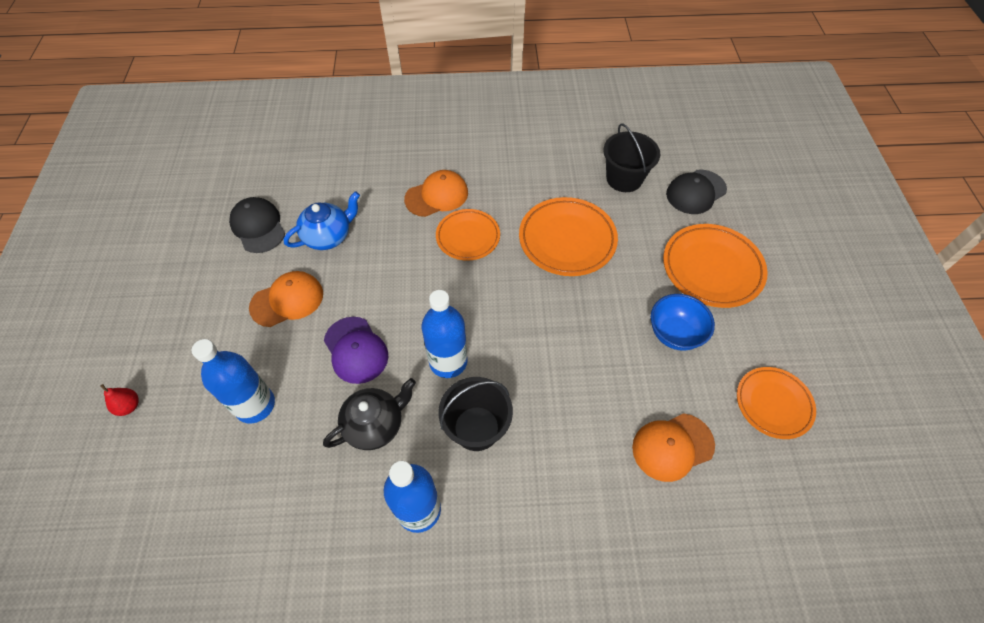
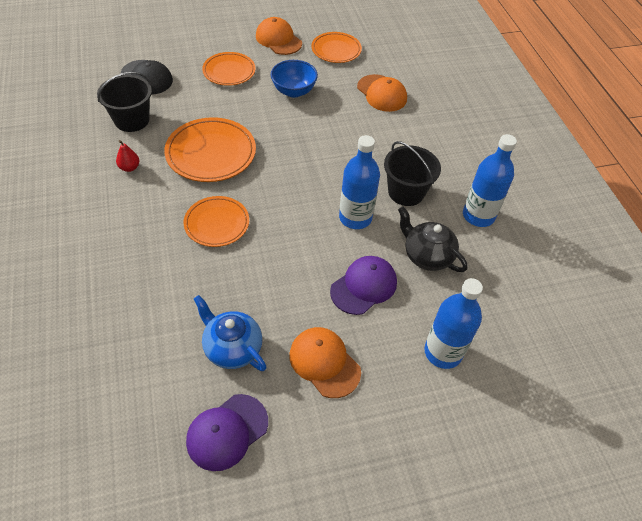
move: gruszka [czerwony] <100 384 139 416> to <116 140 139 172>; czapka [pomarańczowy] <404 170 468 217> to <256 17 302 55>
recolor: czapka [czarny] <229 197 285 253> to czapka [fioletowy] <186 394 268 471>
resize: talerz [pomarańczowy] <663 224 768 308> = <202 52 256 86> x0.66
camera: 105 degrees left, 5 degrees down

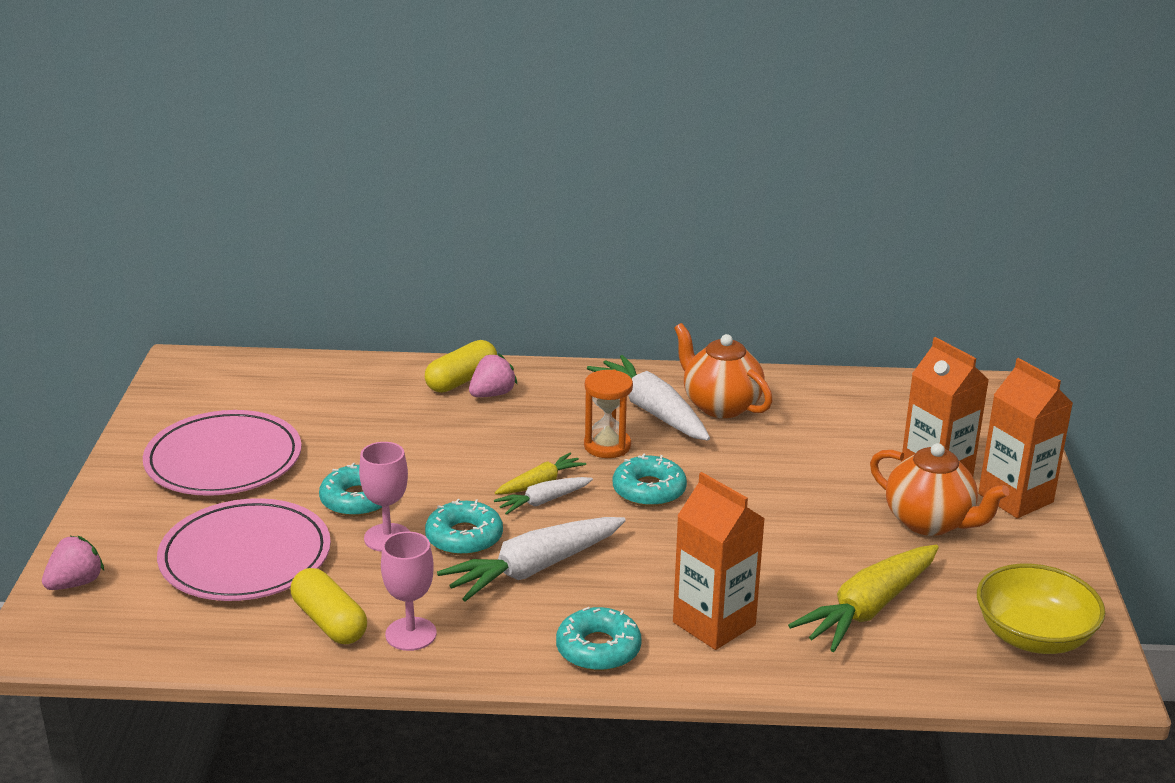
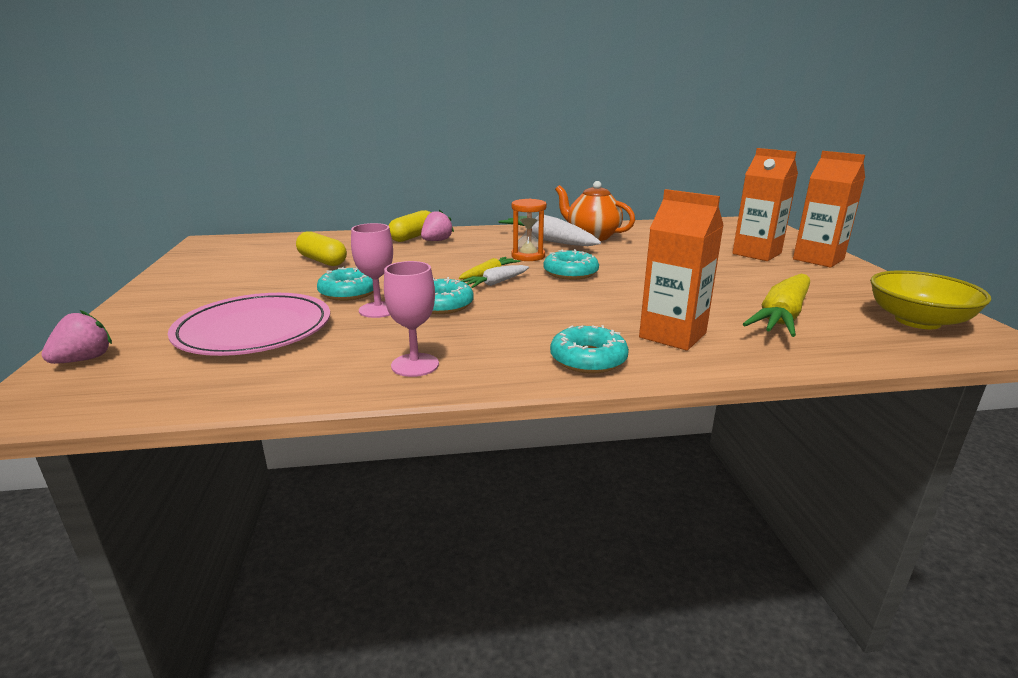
delete: talerz [różowy] <143 410 302 496>; marchewka [biały] <437 517 626 602>; imbryk [pomarańczowy] <870 443 1009 536>
move: kapsułka [żółty] <291 568 367 644> to <296 231 347 266>
camera: 10 degrees left, 5 degrees down

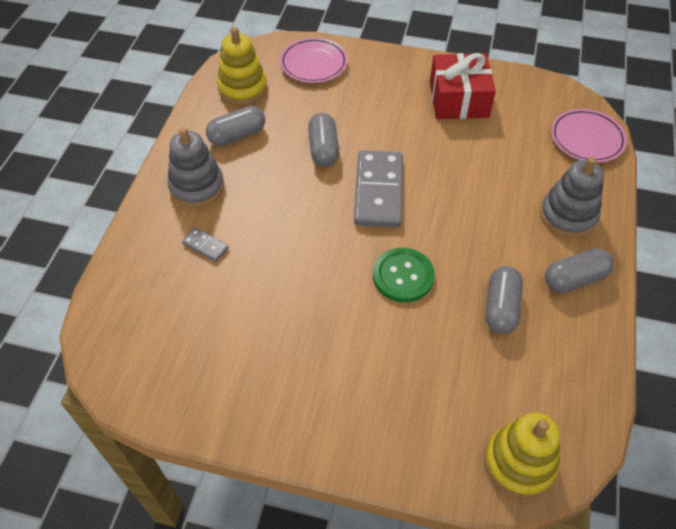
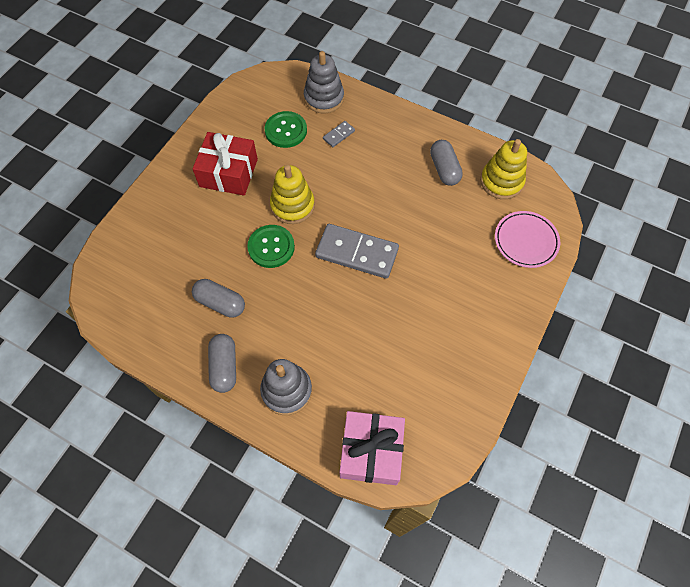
delete: kapsułka [szary] <308 113 339 166>
insert: guzik [zielony] <265 111 307 148>
move: zabawka nakładanka [szary] <167 127 224 208> to <304 51 344 114>; prezent [czerwony] <430 53 496 119> to <193 132 258 196>; zabawka nakładanka [żółty] <484 413 560 498> to <270 165 315 224>
replace: talerz [różowy] <551 109 627 163> to prezent [różowy] <340 411 405 485>
camera: 105 degrees right, 10 degrees up

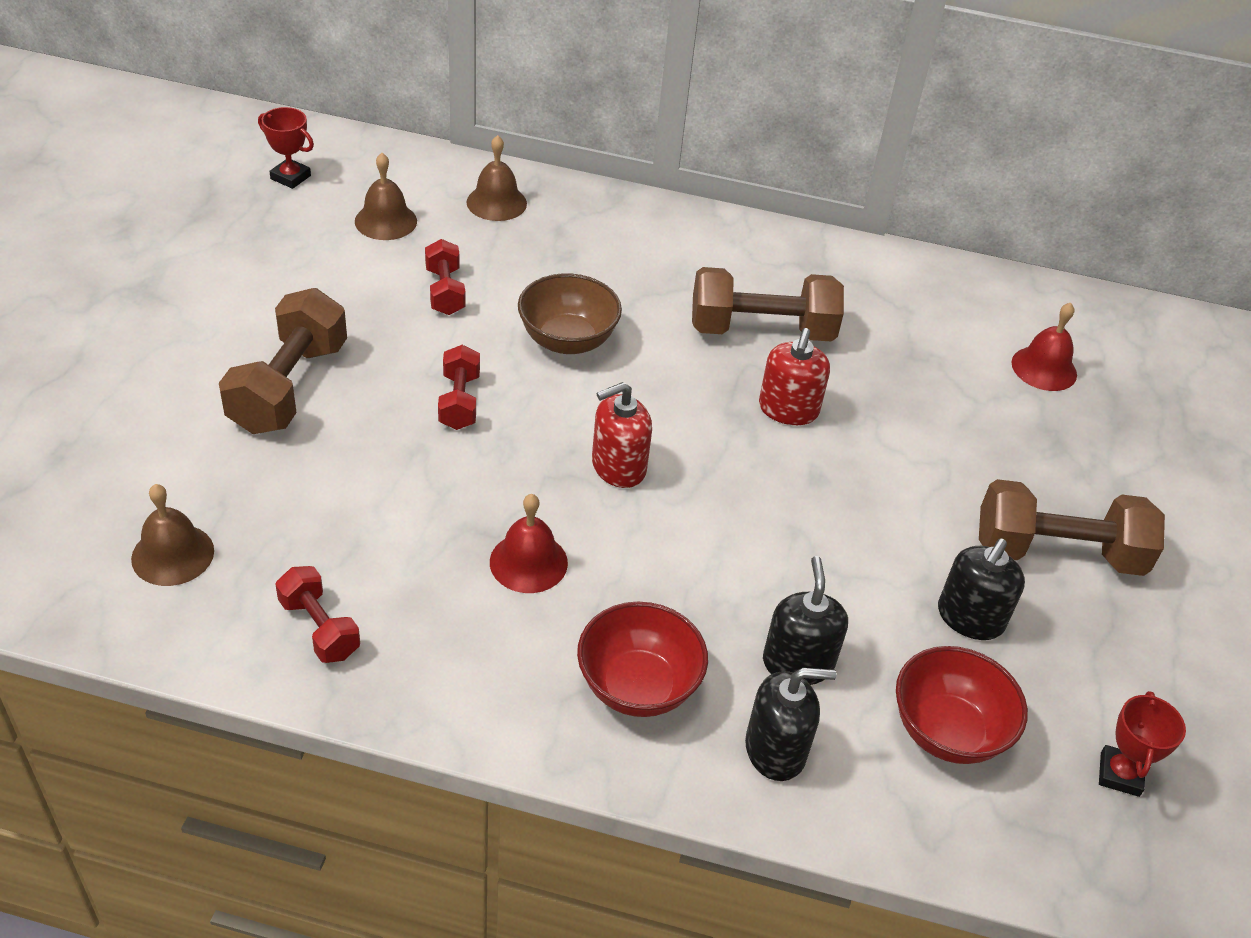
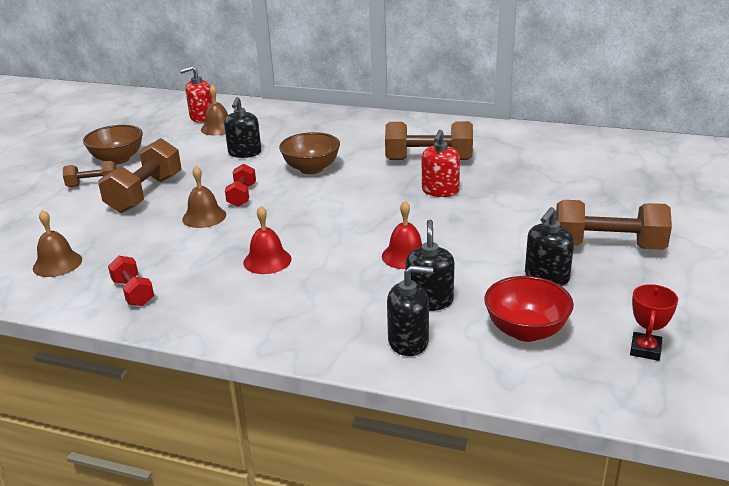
delete: puchar [czerwony] <258 107 314 189>; miska [czerwony] <577 602 708 717>
insert: hantel [brązowy] <63 161 117 187>; miska [brązowy] <83 125 143 165>
move: dzwonek [brązowy] <467 135 527 221> to <182 166 226 228>; dozownik mydła [czerwony] <592 382 652 488> to <180 66 213 123>; dzwonek [czerwony] <1012 303 1077 391> to <382 201 422 269>
replace: hantel [czerwony] <425 239 466 315> to dozownik mydła [czarny] <224 97 261 158>
camera: 10 degrees right, 15 degrees down

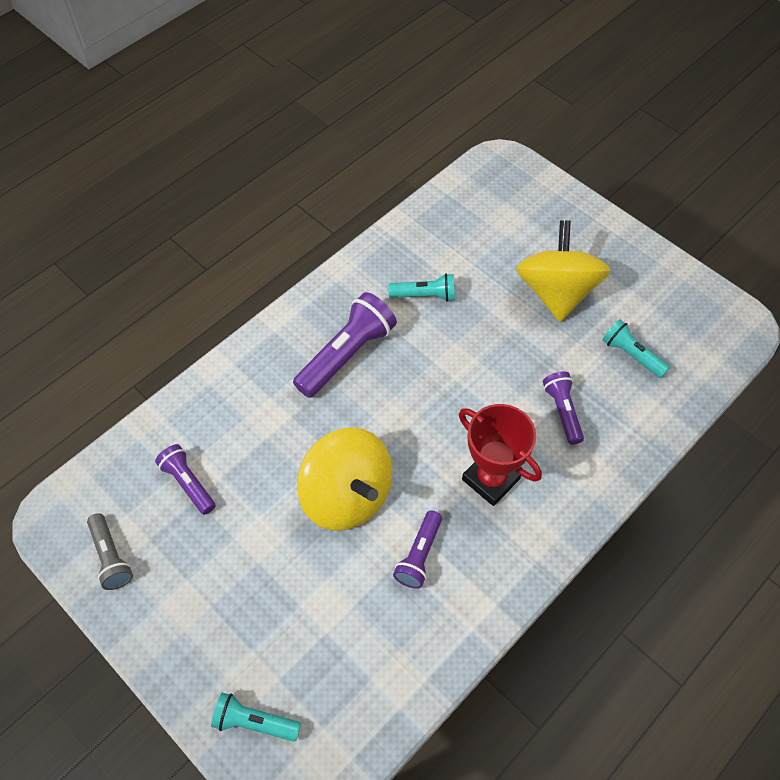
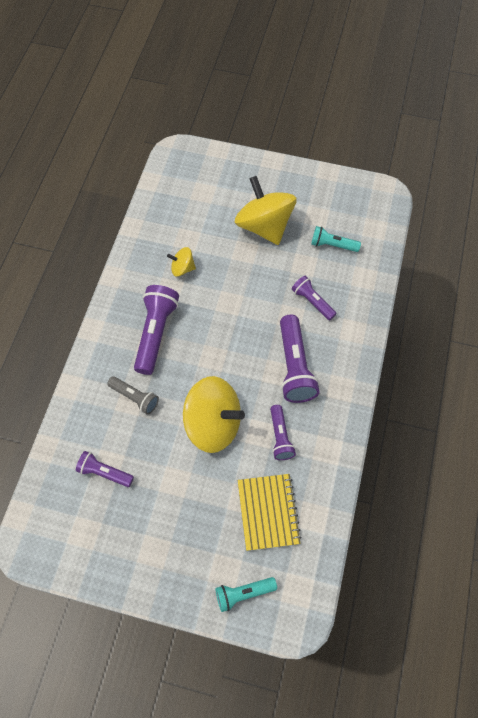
insert: zeszyt [żółty] <238 474 302 551>
move: latarka [szary] <87 513 133 590> to <107 376 159 415>
replace: latarka [turkusowy] <388 273 455 302> to bączek [żółty] <167 247 196 277>; puchar [czerwony] <459 404 542 506> to latarka [fioletowy] <280 315 320 403>
camera: 30 degrees left, 5 degrees up

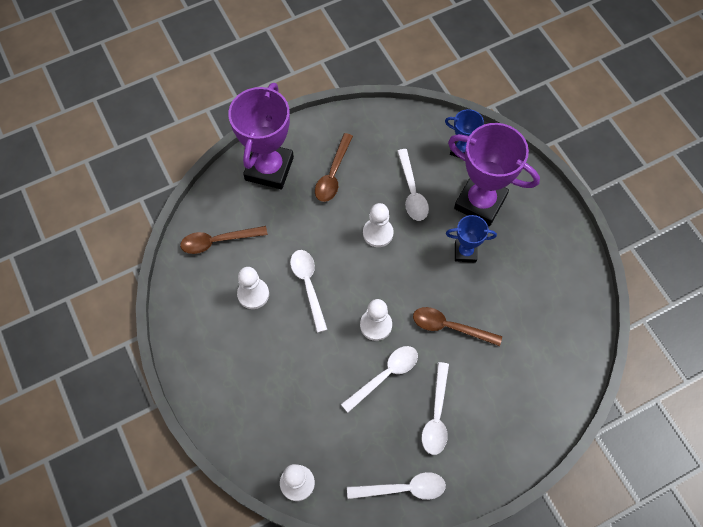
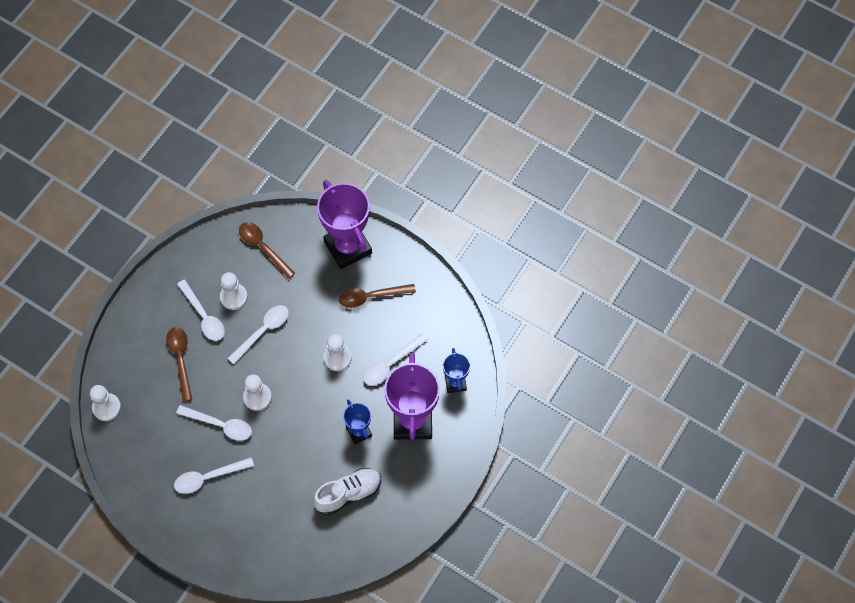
insert: but [biały] <313 468 381 515>
move: łyżka [biały] <347 472 446 500> to <177 280 225 341>; łyżka [brązowy] <413 307 502 346> to <166 327 192 402>
rotate: puchar [fioletowy] <228 83 294 189> = <317 180 372 269> 75 degrees clockwise
camera: 60 degrees right, 0 degrees up

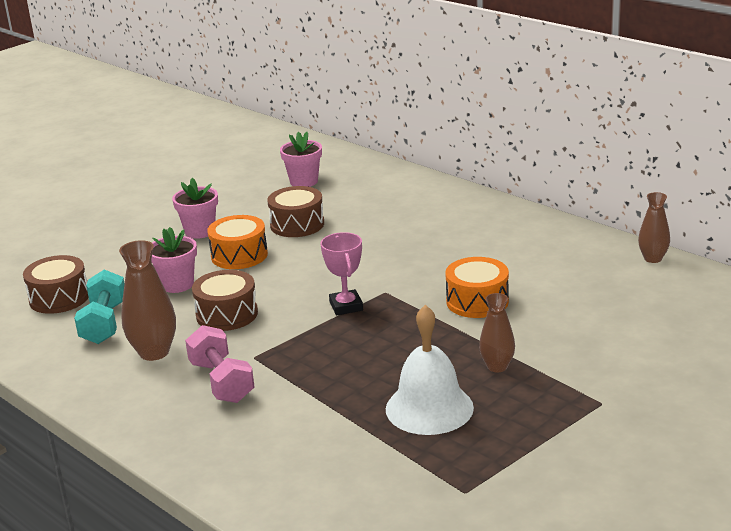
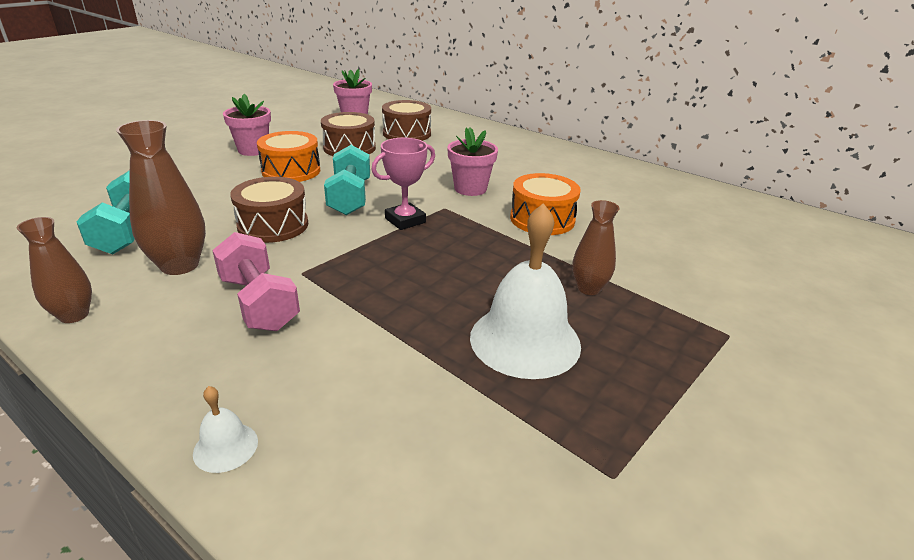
insert: dzwonek [biały] <193 386 258 473>; hantel [turkusowy] <324 145 370 215>
move: bęben [brązowy] <23 255 89 314> to <382 100 431 141>; doniczka [różowy] <151 227 197 293> to <447 128 498 196>; wazon [brązowy] <638 192 670 263> to <17 217 92 323>
rotate: puchar [różowy] <320 232 363 315> = <371 138 435 230> 75 degrees clockwise
camera: 10 degrees left, 5 degrees up

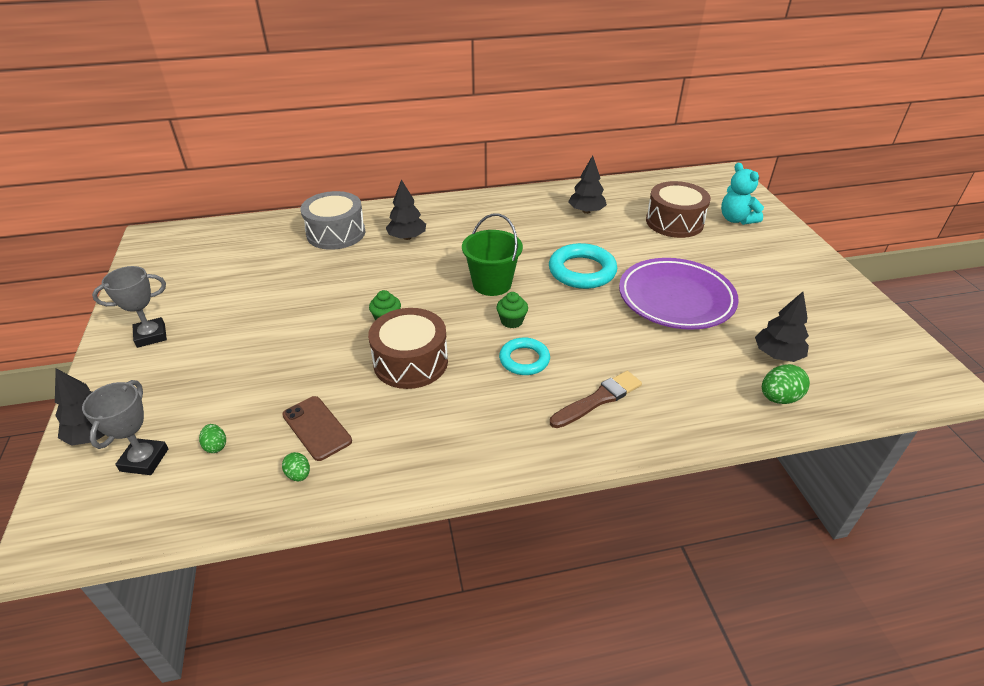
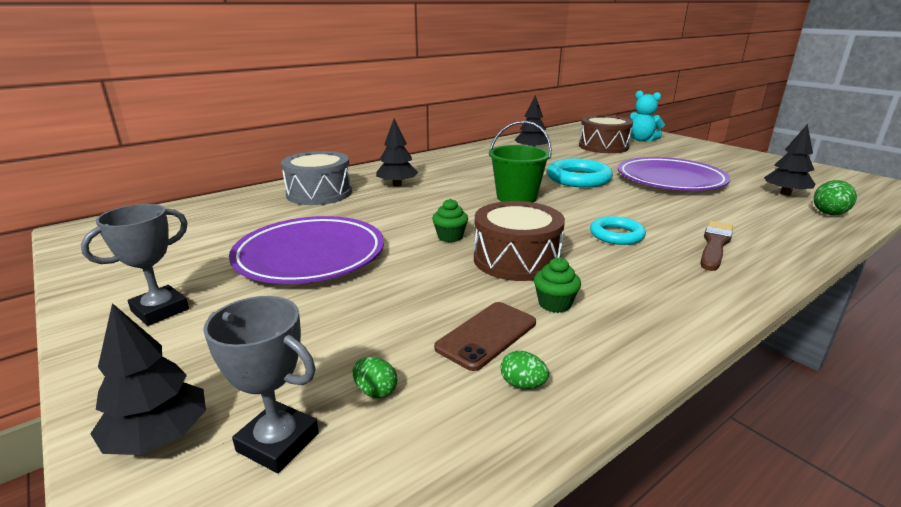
insert: talerz [fioletowy] <229 216 384 284>
move: muffinka [zielony] <496 292 528 328> to <534 257 581 313>
rotate: puchar [szary] <82 380 169 475> = <203 296 319 473> 45 degrees counterclockwise; telefon [brązowy] <282 396 352 461> = <434 302 536 371> 75 degrees counterclockwise
camera: 25 degrees left, 15 degrees down

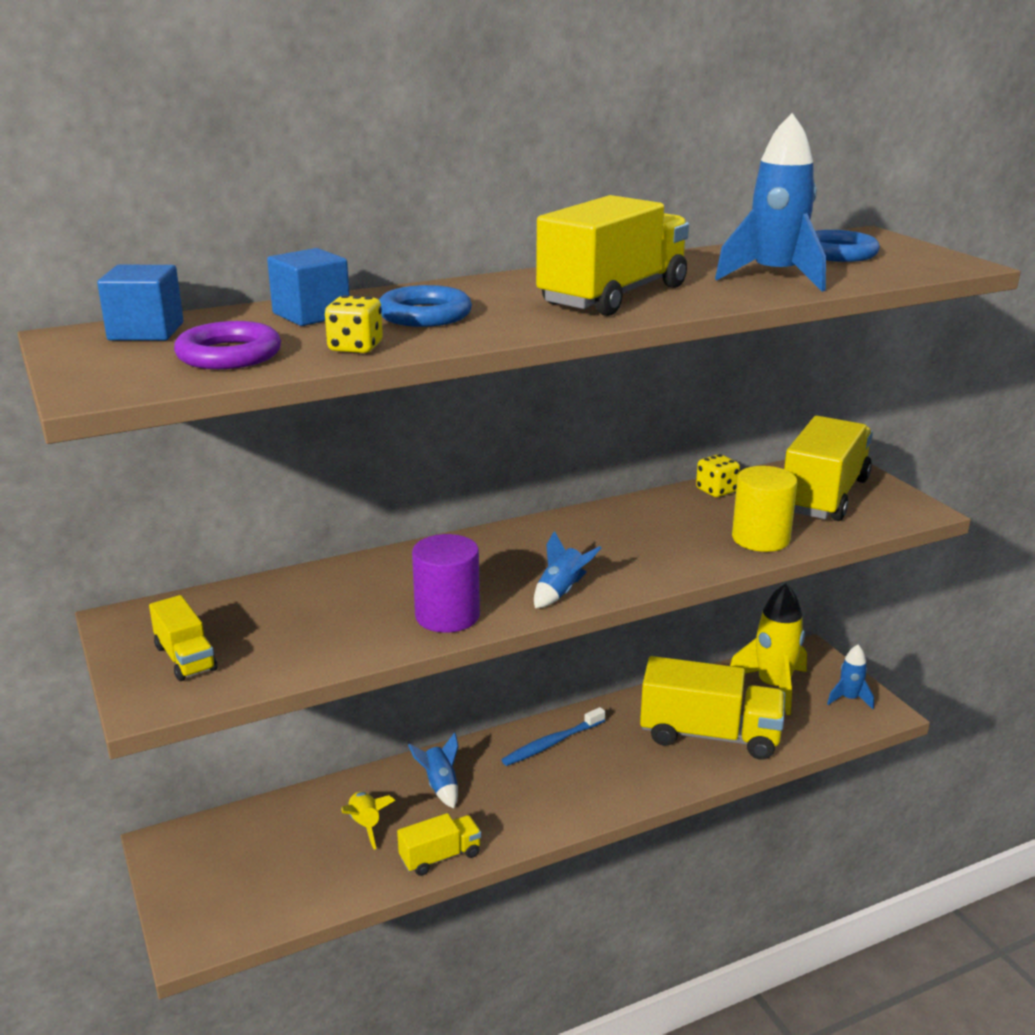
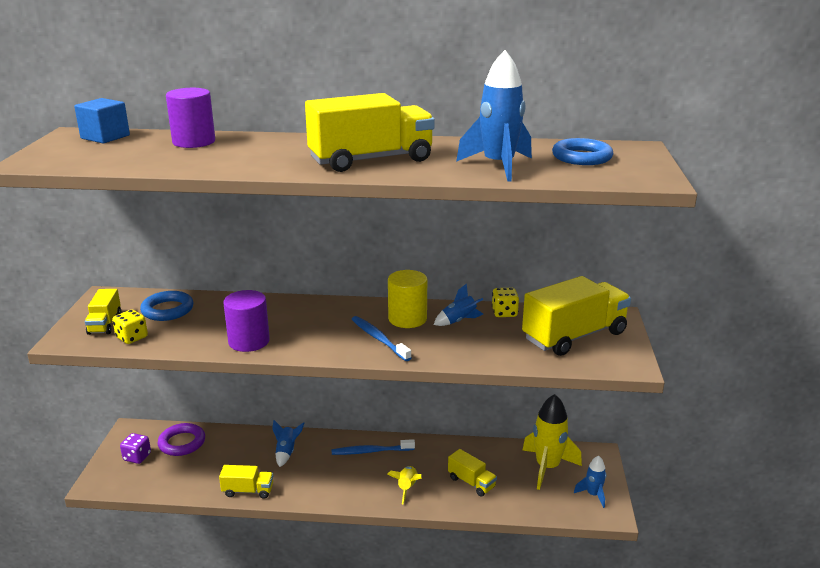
insert: kostka do gry [fioletowy] <120 433 151 464>; szczoteczka do zębów [niebieski] <352 316 411 361>
move: pierścień [fioletowy] <174 321 281 369> to <158 423 205 456>; kostka do gry [żółty] <325 295 383 353> to <112 310 148 344>; rakieta [żółty] <341 791 395 850> to <387 466 422 504>; pierścień [niebieski] <379 285 472 327> to <140 291 194 321>; rakieta [niebieski] <534 531 601 608> to <434 283 484 326>; walec [żółty] <732 466 798 552> to <388 270 427 328>
replace: sześcian [niebieski] <267 248 350 326> to walec [fioletowy] <166 88 215 148>
resize: ciężarówka [żółty] <640 656 785 760> = <448 449 497 497> x0.50
camera: 30 degrees right, 0 degrees up

